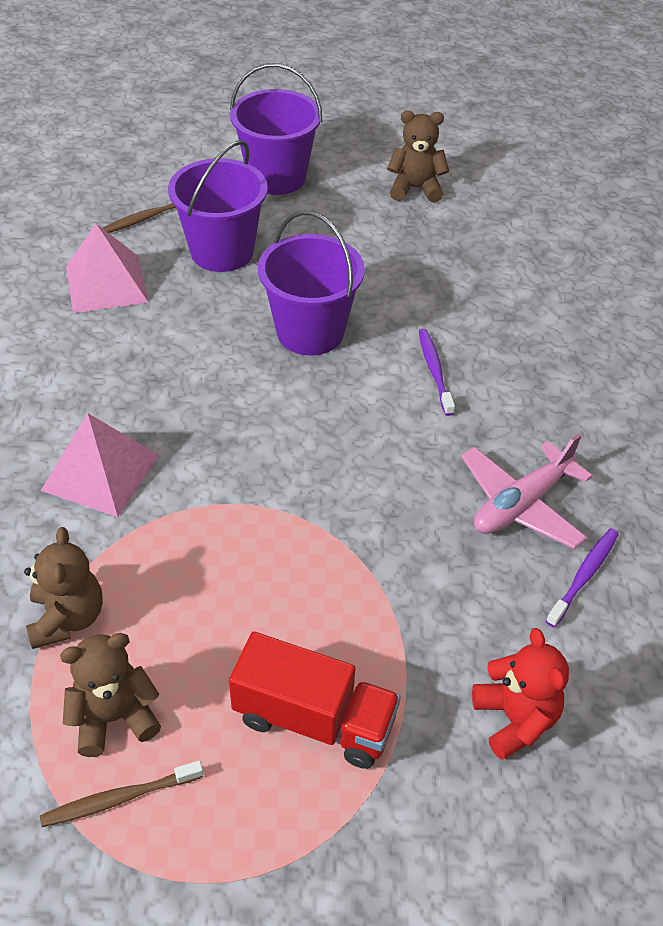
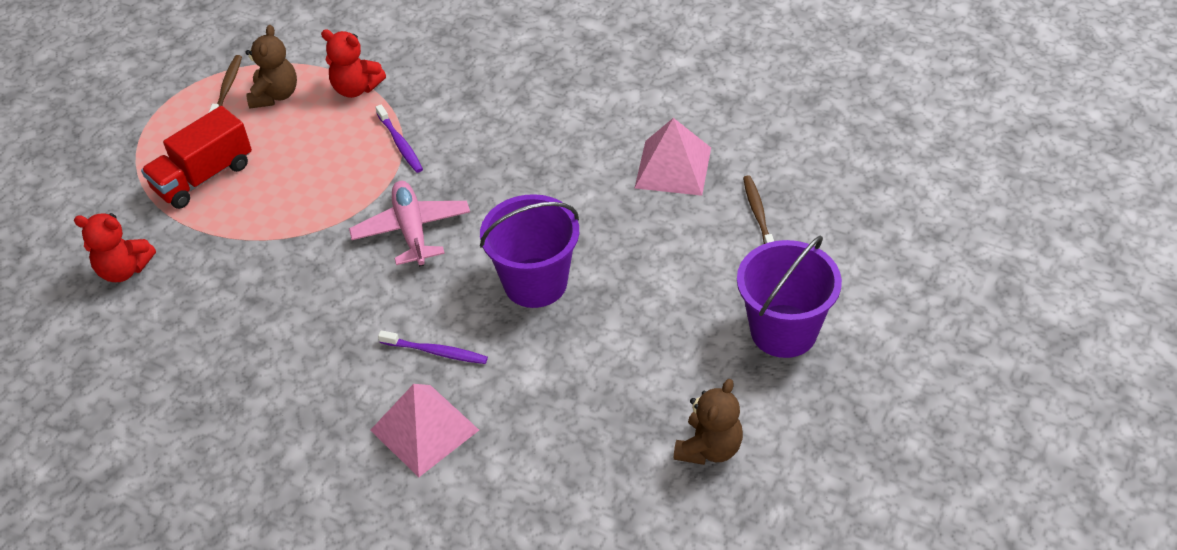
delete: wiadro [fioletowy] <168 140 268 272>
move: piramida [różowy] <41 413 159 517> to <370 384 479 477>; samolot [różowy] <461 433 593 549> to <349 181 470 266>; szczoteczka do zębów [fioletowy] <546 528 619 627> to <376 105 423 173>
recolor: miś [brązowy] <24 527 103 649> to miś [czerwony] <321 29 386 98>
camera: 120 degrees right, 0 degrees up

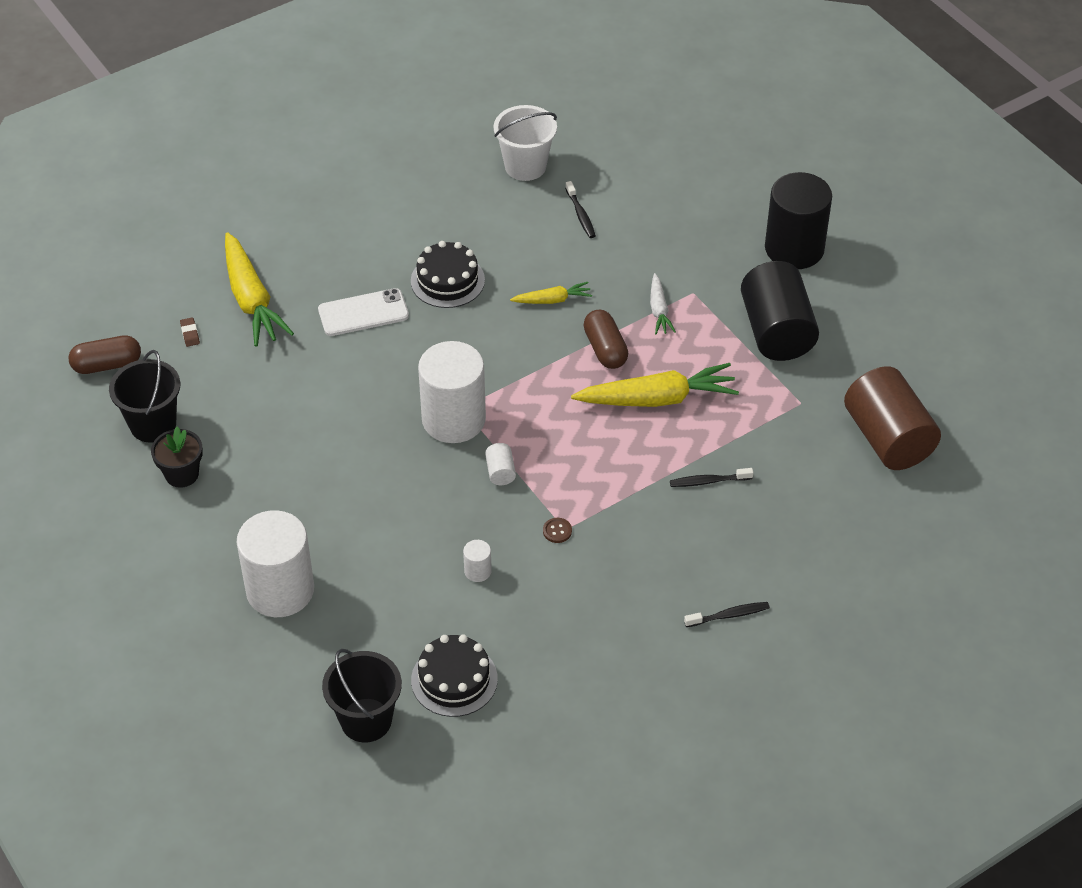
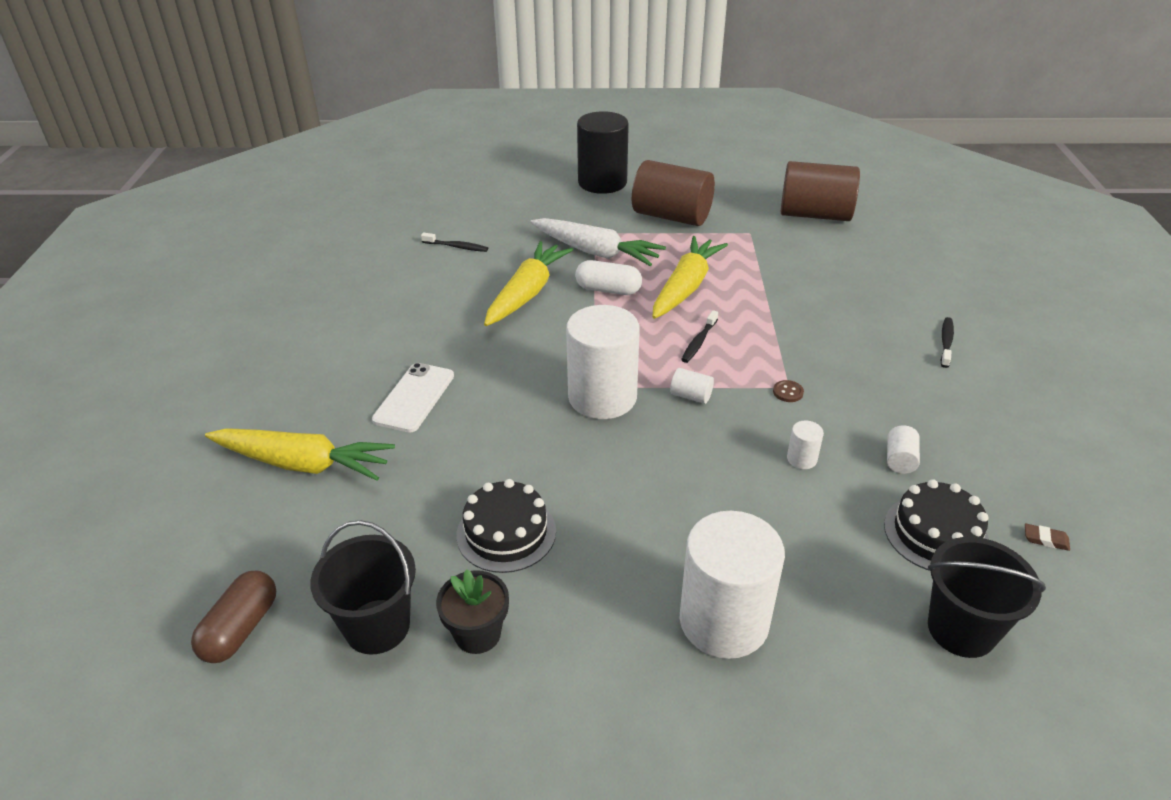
delete: wiadro [biały] <494 105 557 181>
insert: walec [biały] <887 425 920 474>
move: gumka do mazania [brązowy] <180 317 200 347> to <1025 524 1070 551>; tort [czarny] <411 241 485 308> to <456 479 556 573>; szczoteczka do zębów [czarny] <670 468 754 487> to <681 310 718 363>
recolor: kapsułka [brązowy] <584 310 628 369> to kapsułka [biały] <575 260 642 295>; walec [czarny] <741 261 819 361> to walec [brązowy] <632 160 715 226>
resize: marchewka [żółty] <510 282 592 304> = <484 241 573 326> x1.95; marchewka [biały] <650 273 676 334> = <530 218 666 266> x1.95
camera: 55 degrees left, 10 degrees down

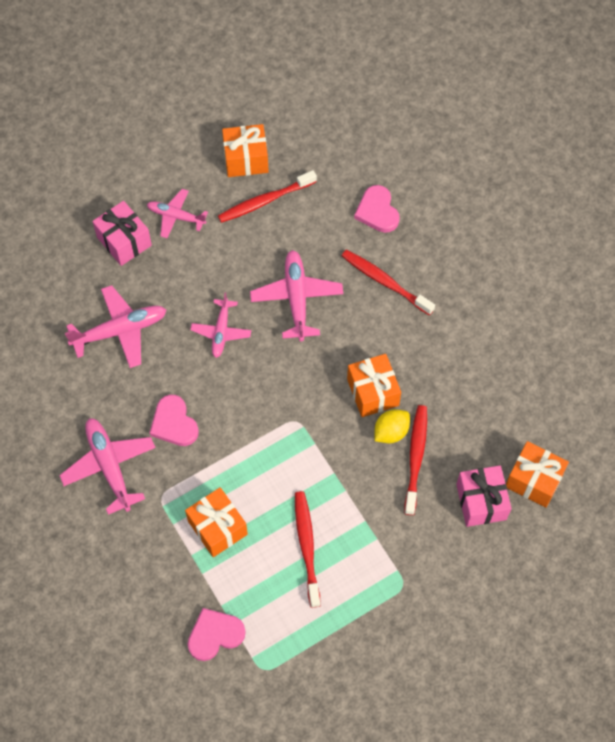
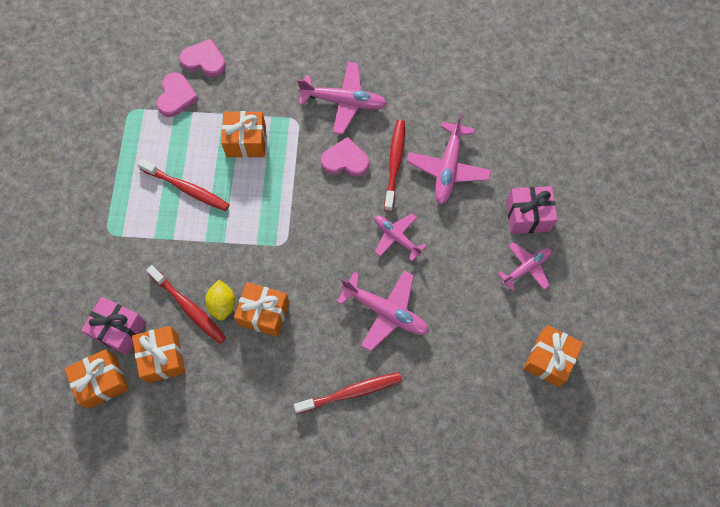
insert: prezent [pomarańczowy] <132 326 186 383>
move: szczoteczka do zębów [czerwony] <218 170 317 223> to <384 120 405 212>; serce [różowy] <354 185 400 233> to <180 39 226 77>
camera: 125 degrees right, 5 degrees up

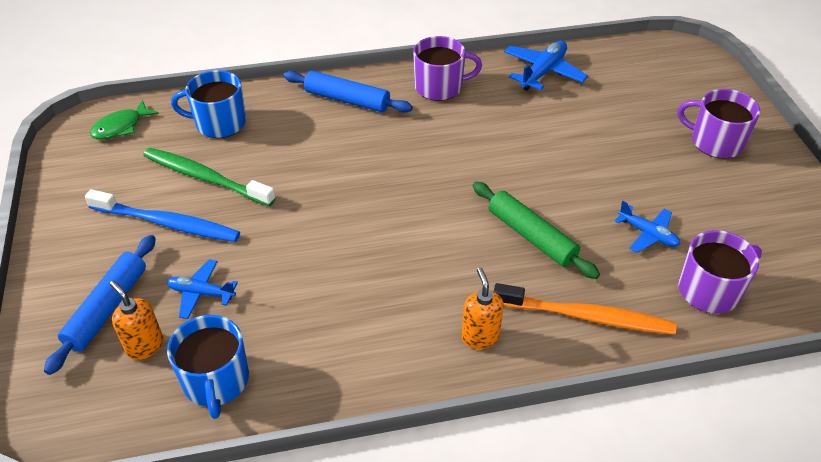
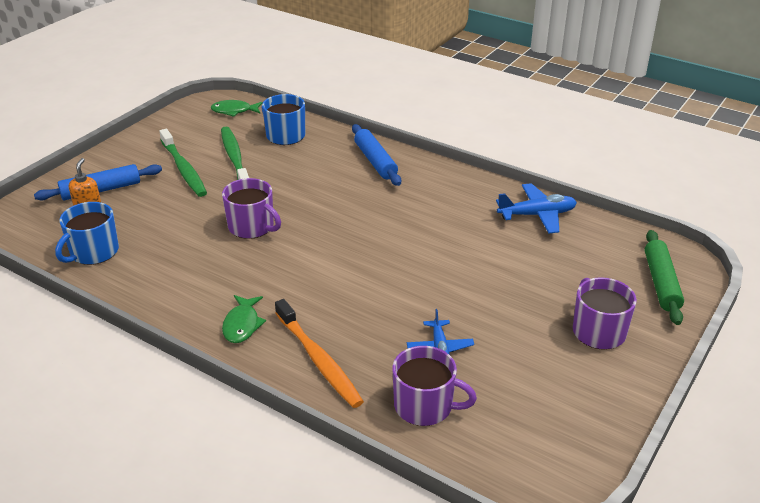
delete: samolot [niebieski] <167 259 238 319>
move: kubek [fioletowy] <413 36 482 101> to <222 178 281 239>; wałek do ciasta [zielony] <473 182 600 279> to <644 230 684 325>
replace: dozownik mydła [pomarańczowy] <461 268 504 349> to ryba [zielony] <222 295 266 343>
recolor: szczoteczka do zębów [niebieski] <85 189 240 242> to szczoteczka do zębów [zielony] <159 129 207 197>
camera: 45 degrees right, 10 degrees down

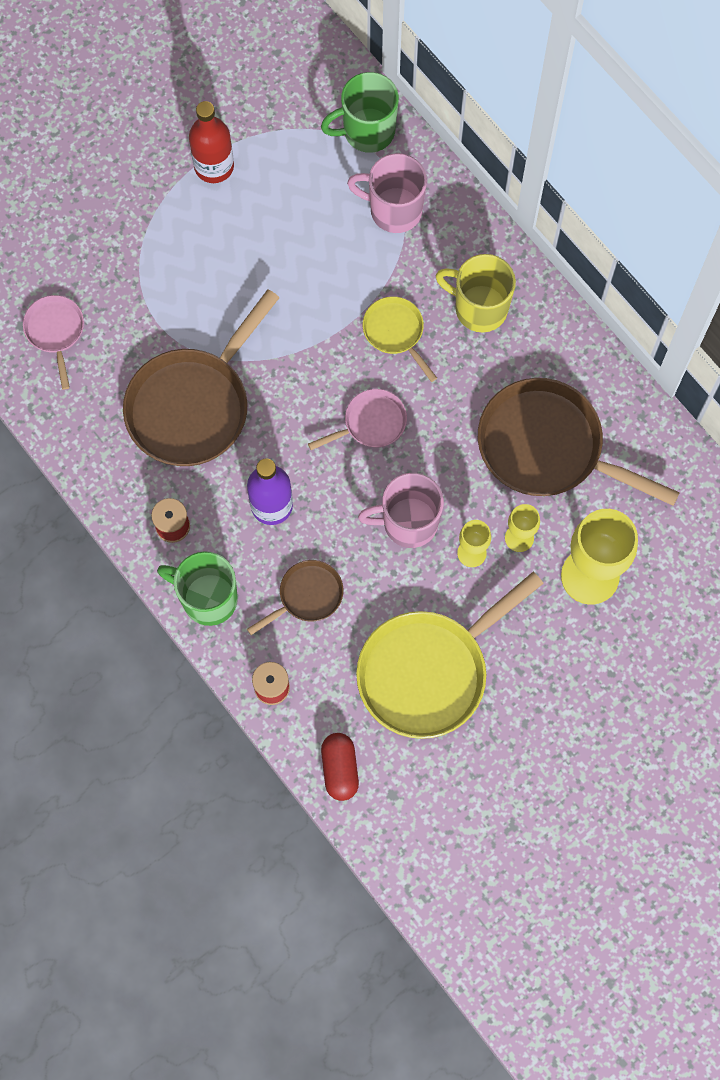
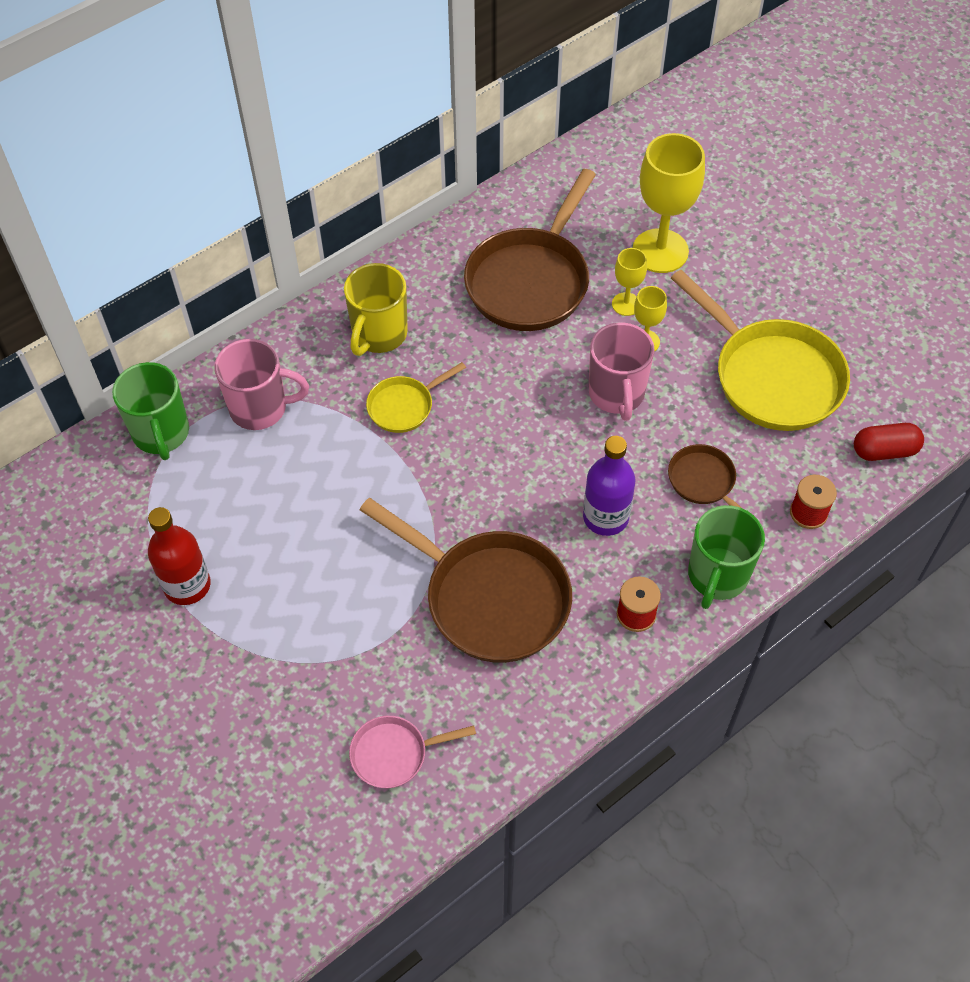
delete: patelnia [różowy] <308 389 407 450>
rotate: kubek [różowy] <347 153 427 233> = <214 339 309 430> 105 degrees counterclockwise
camera: 90 degrees left, 15 degrees down

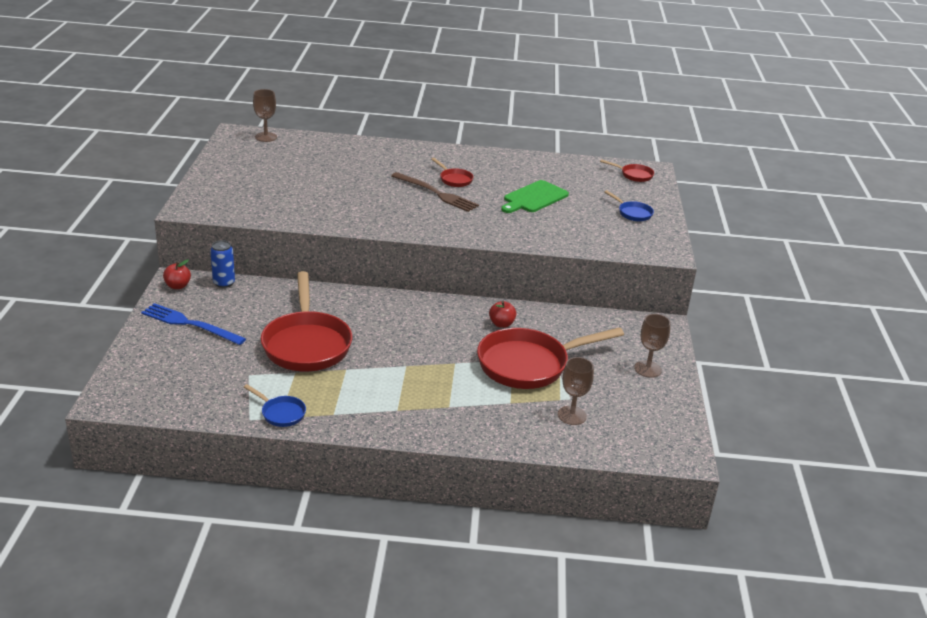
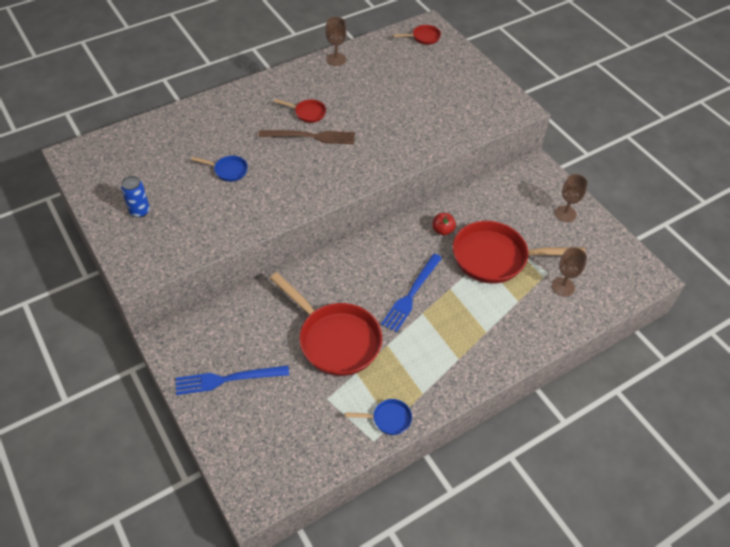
delete: jabłko [czerwony] <163 259 191 289>; deska do krojenia [zielony] <501 180 569 213>
insert: widelec [niebieski] <381 254 442 332>
move: puszka [niebieski] <210 240 235 288> to <121 176 150 218>; kielich [brązowy] <253 89 277 142> to <326 17 347 66>; patelnia [niebieski] <604 190 654 221> to <191 156 248 182>
rotate: patelnia [czerwony] <477 327 624 389> = <453 221 586 284> 60 degrees clockwise
camera: 35 degrees left, 20 degrees up

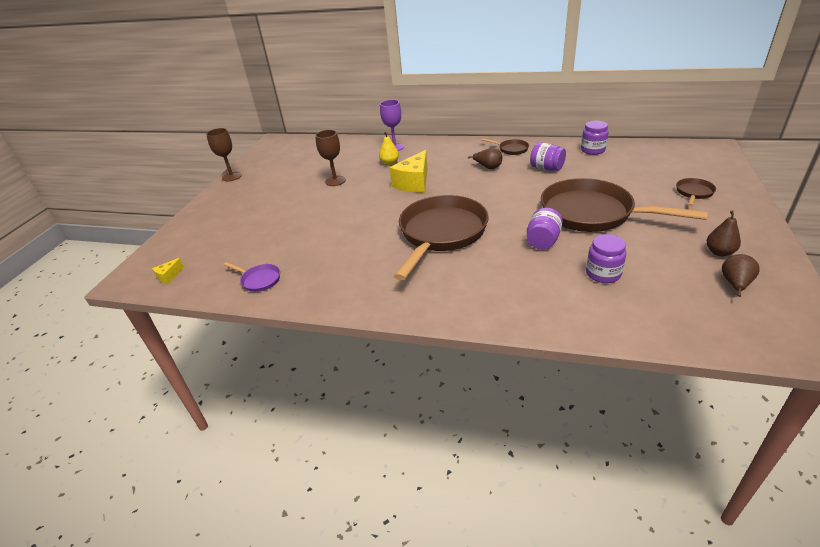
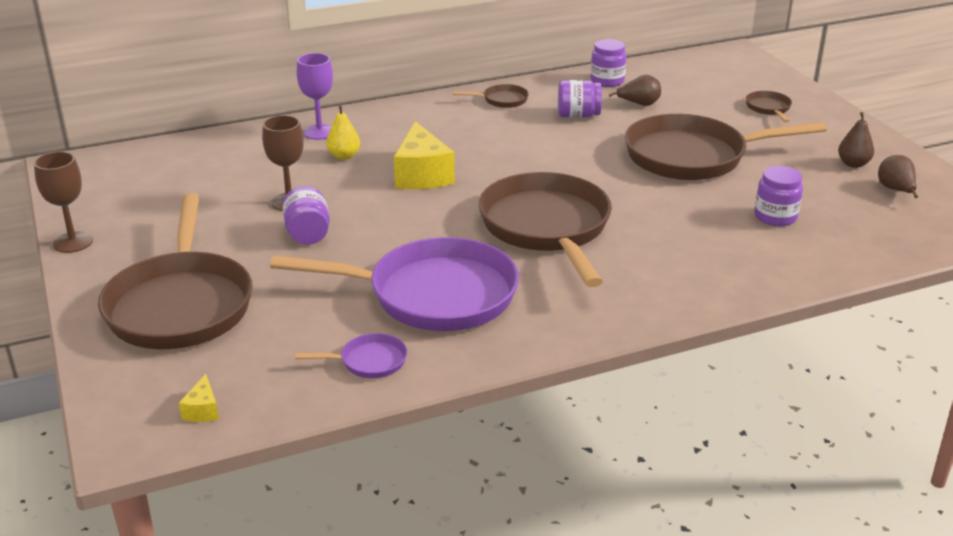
insert: patelnia [brązowy] <98 193 253 349>; patelnia [fioletowy] <270 237 519 331>
move: gruszka [brązowy] <468 148 502 170> to <609 75 661 106>; słoik [fioletowy] <527 208 563 250> to <282 186 330 245>
camera: 40 degrees left, 5 degrees down

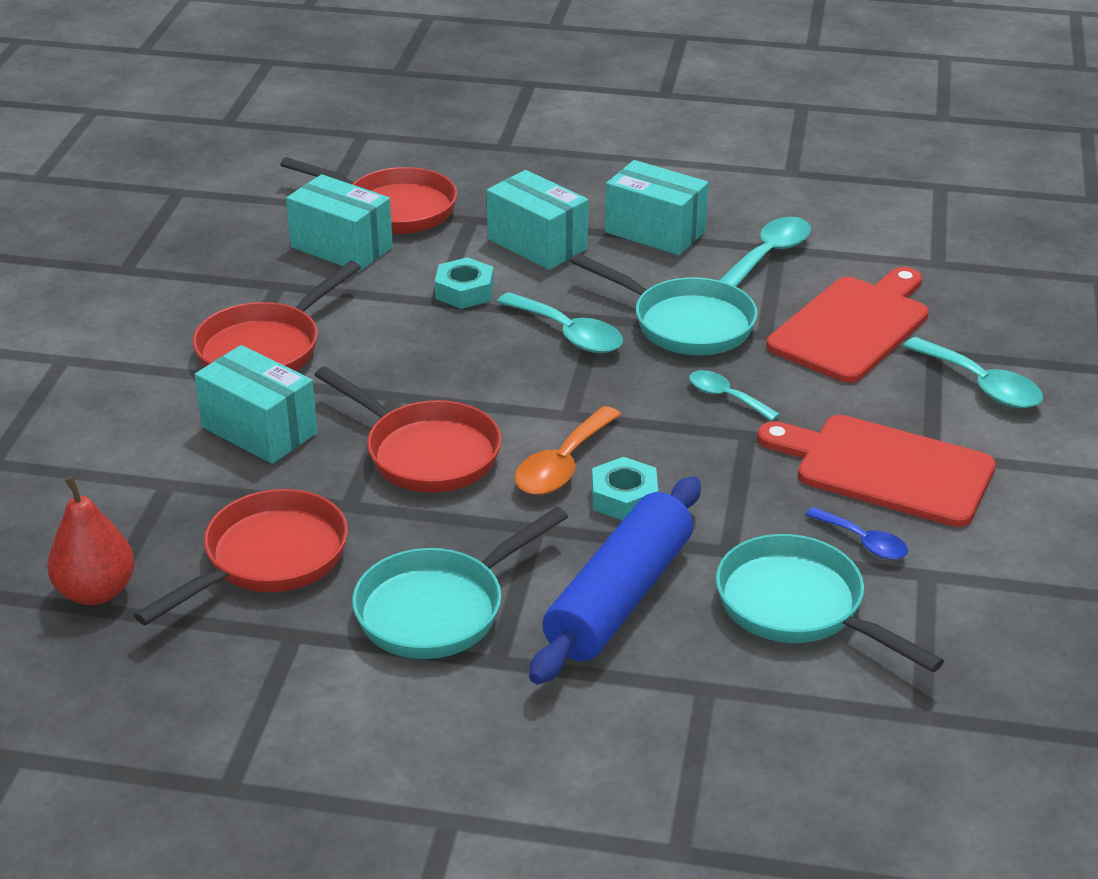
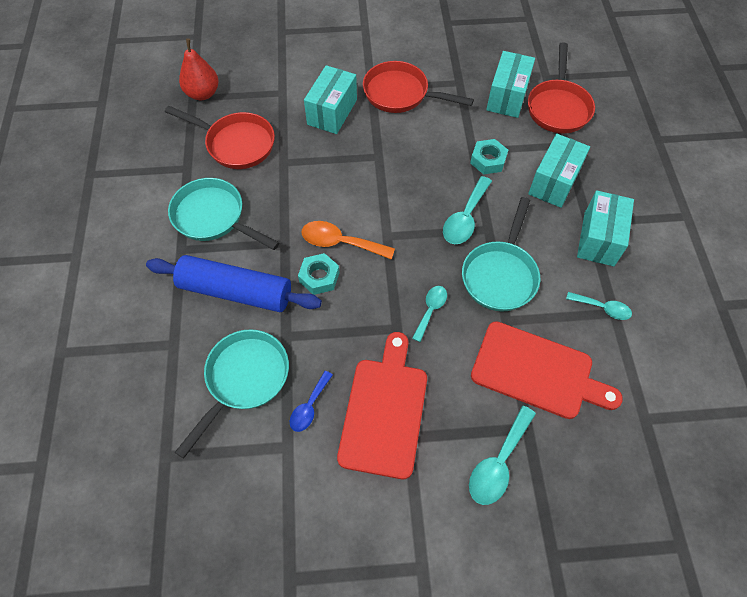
delete: patelnia [czerwony] <315 366 501 493>
resize: łyżka [turkusowy] <719 217 811 287> = <566 292 632 320> x0.64
camera: 75 degrees right, 25 degrees up

